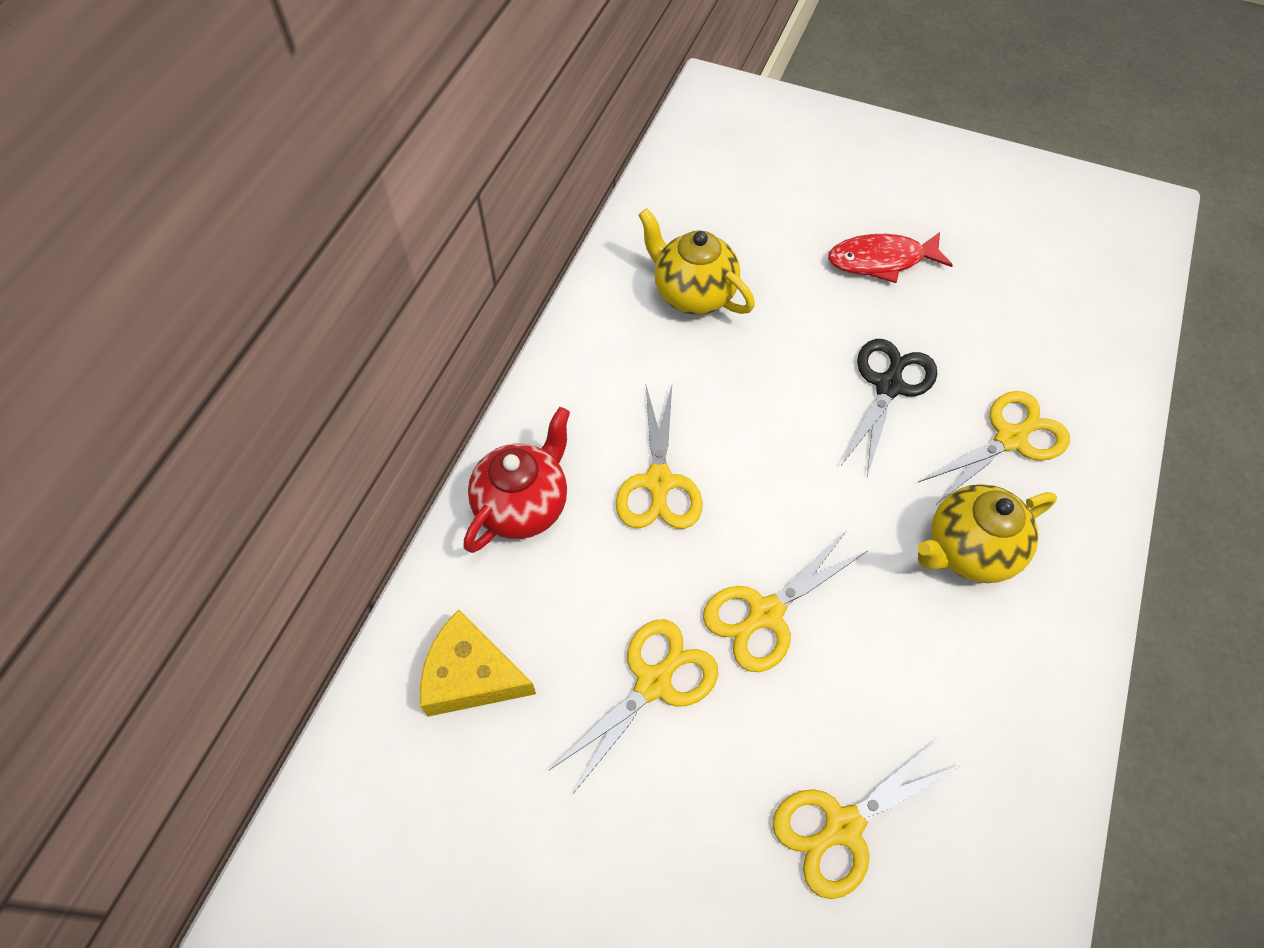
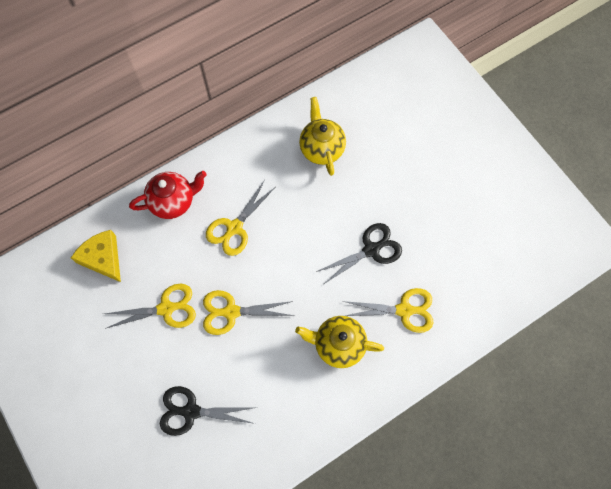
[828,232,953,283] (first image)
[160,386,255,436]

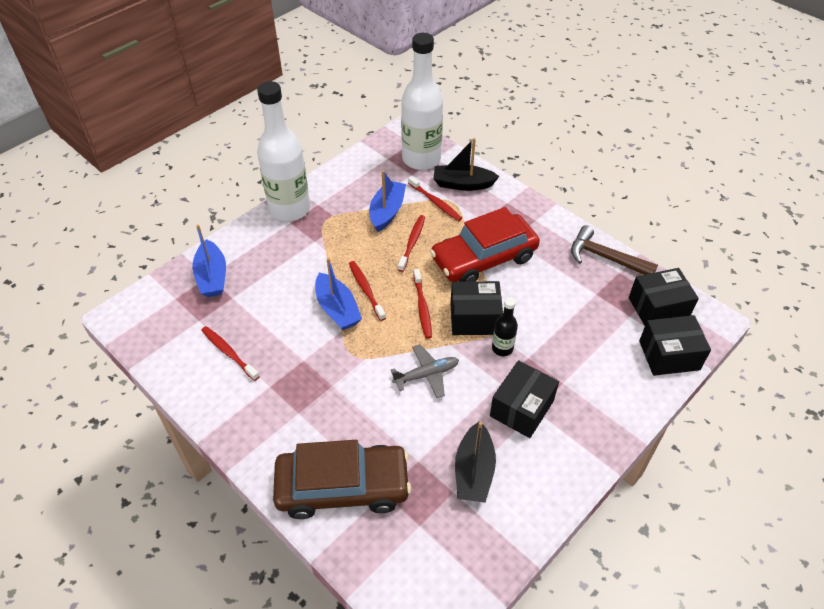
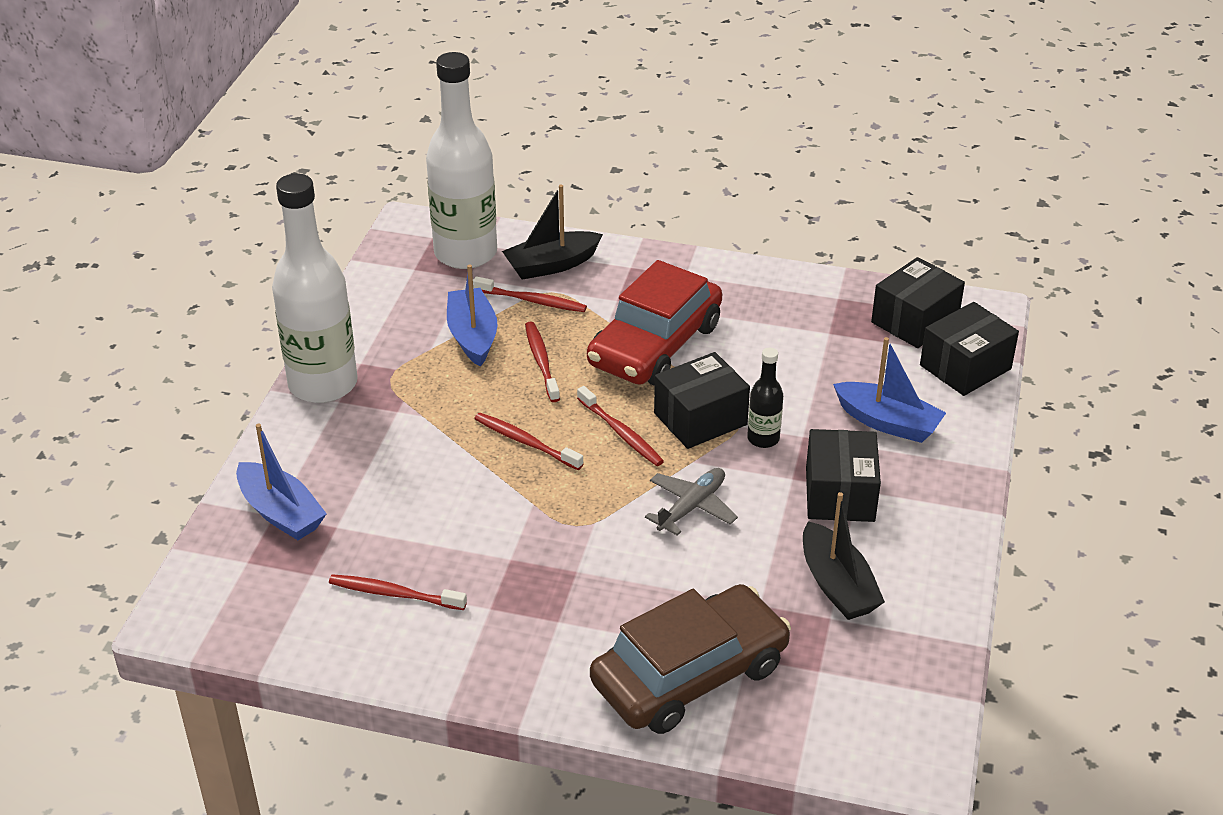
[571,225,658,275] (first image)
[833,337,946,443]

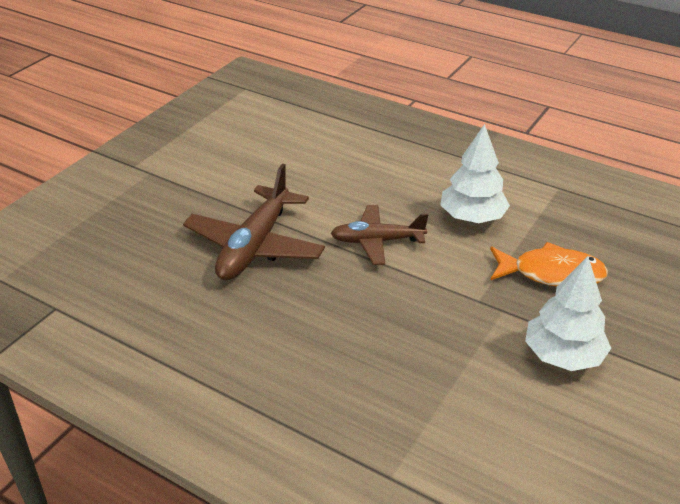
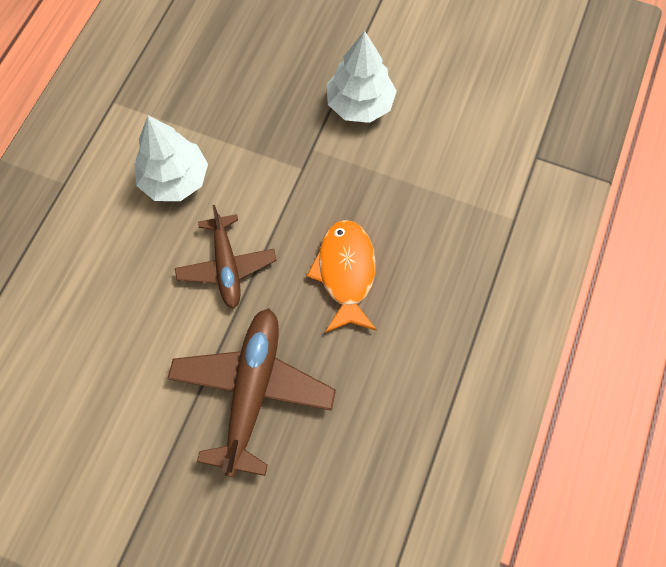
[167,308,336,477]
[307,220,377,333]

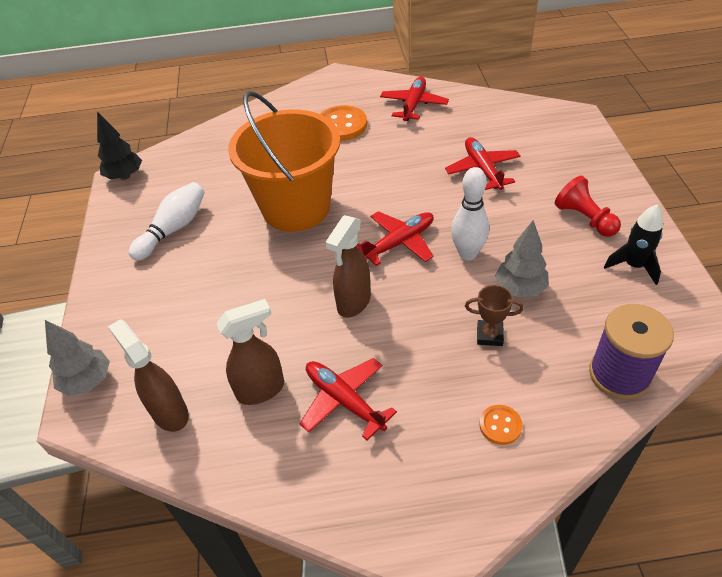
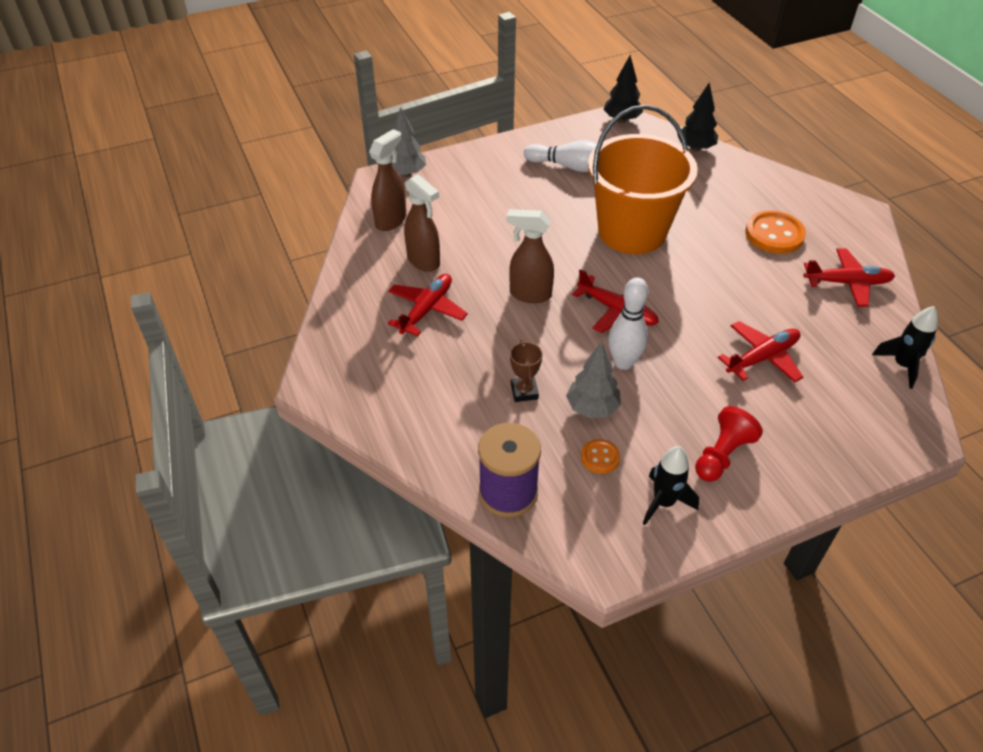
[581,439,620,474]
[677,83,718,151]
[872,306,938,389]

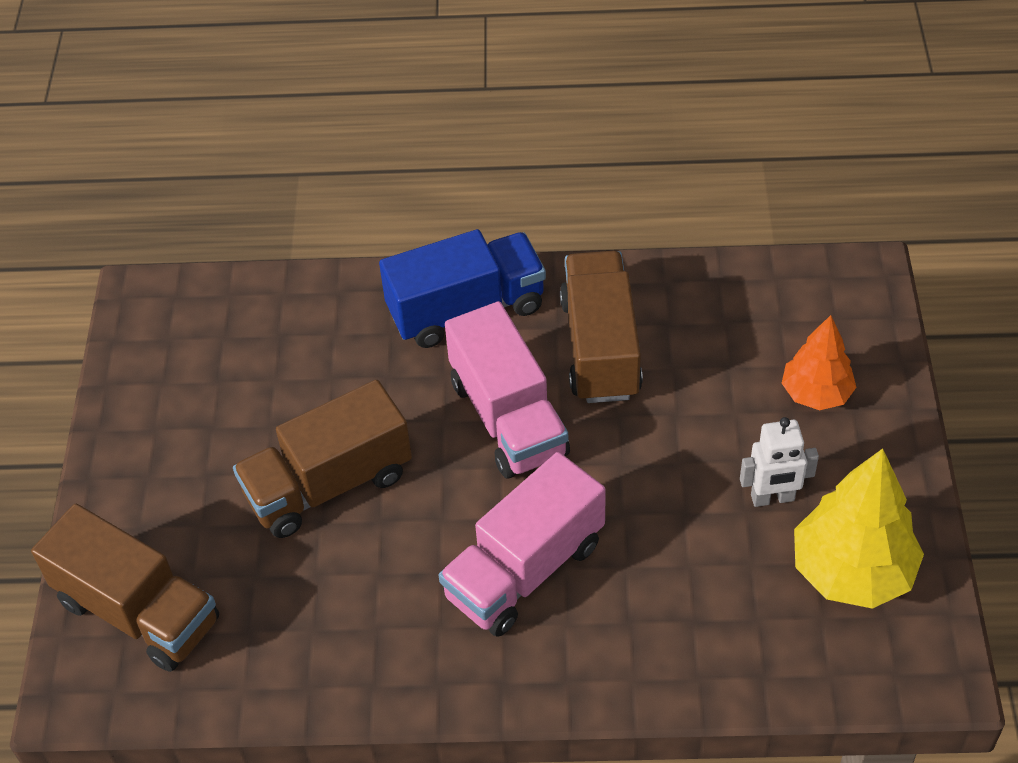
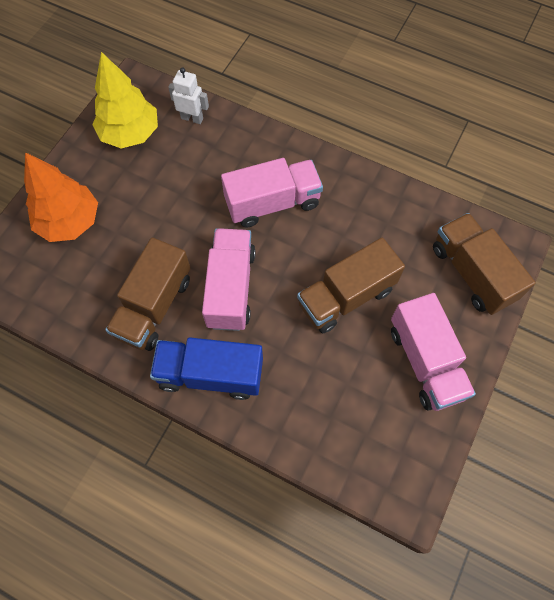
[24,152,98,242]
[297,238,405,333]
[168,67,209,124]
[391,293,476,411]

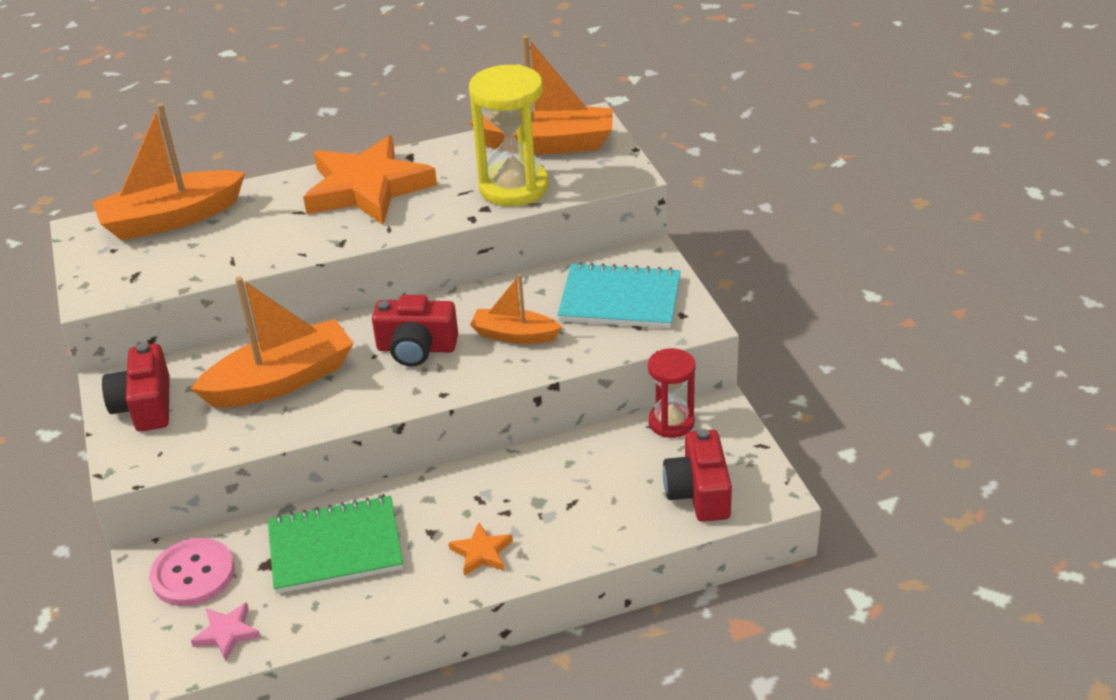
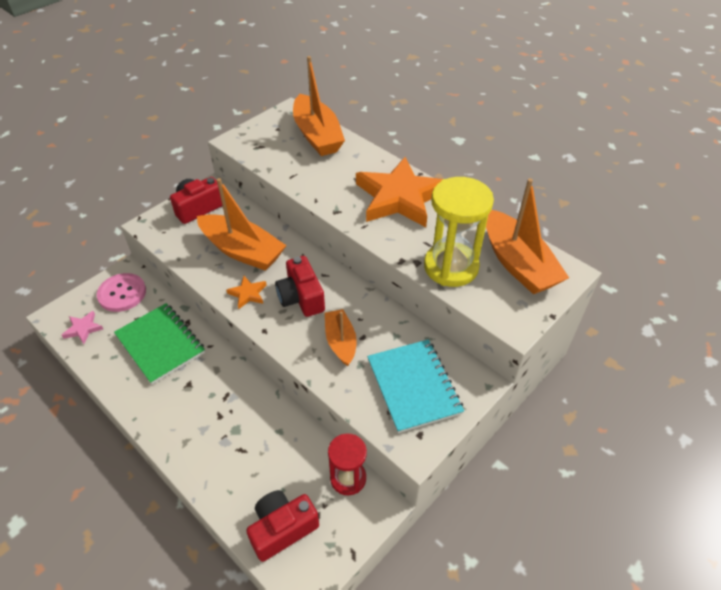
[293,56,345,156]
[226,276,266,309]

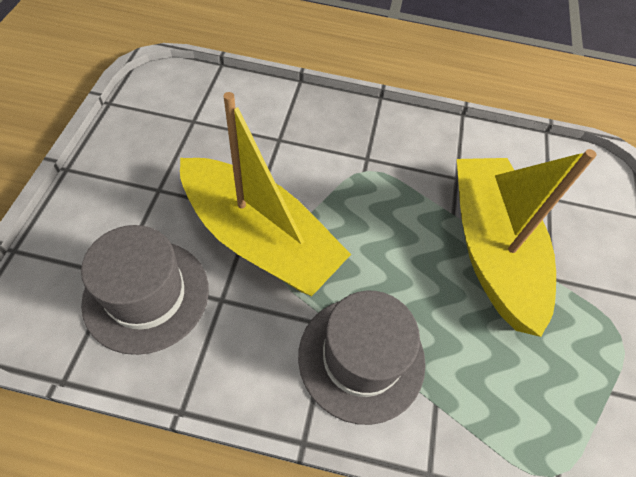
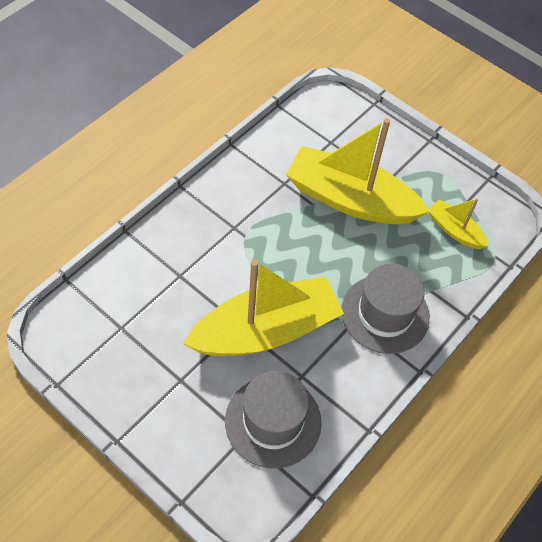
[428,198,488,249]

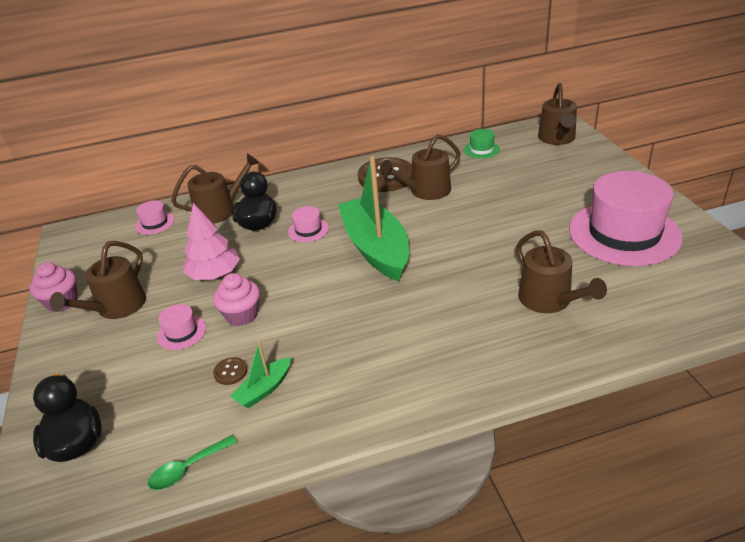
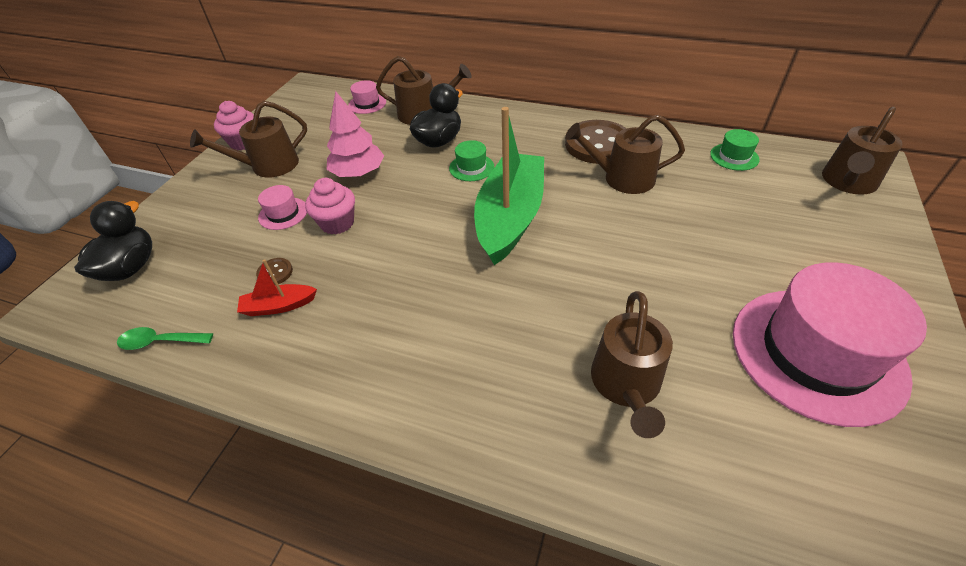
[449,140,494,181]
[237,259,317,316]

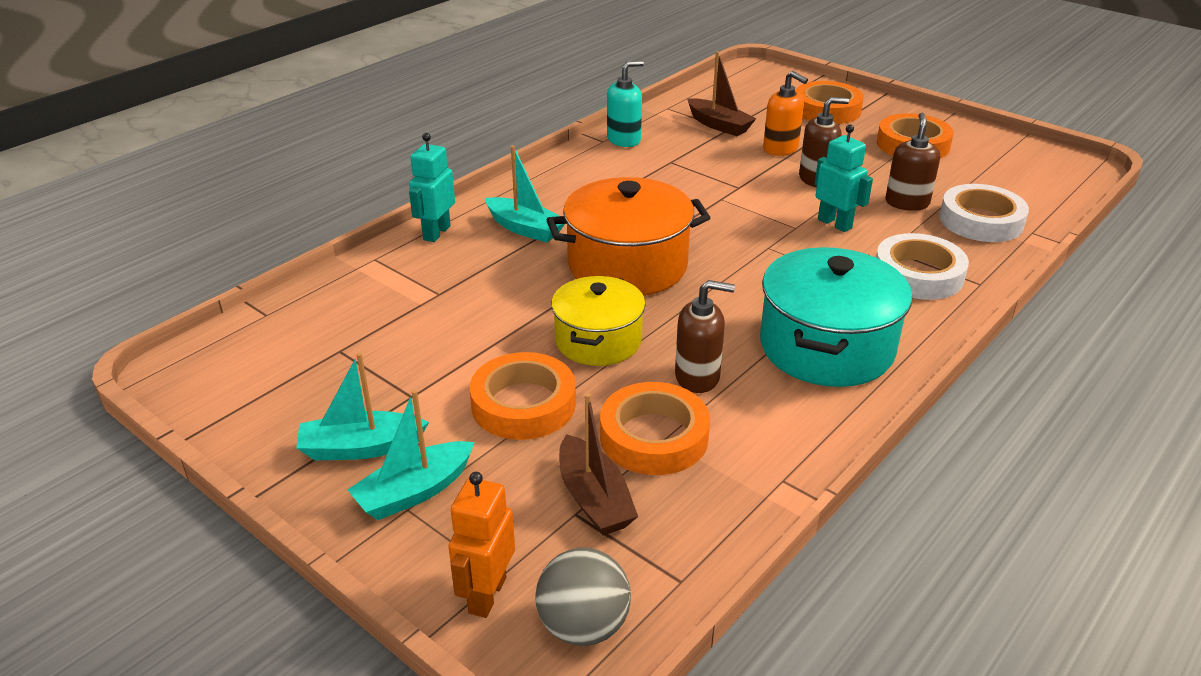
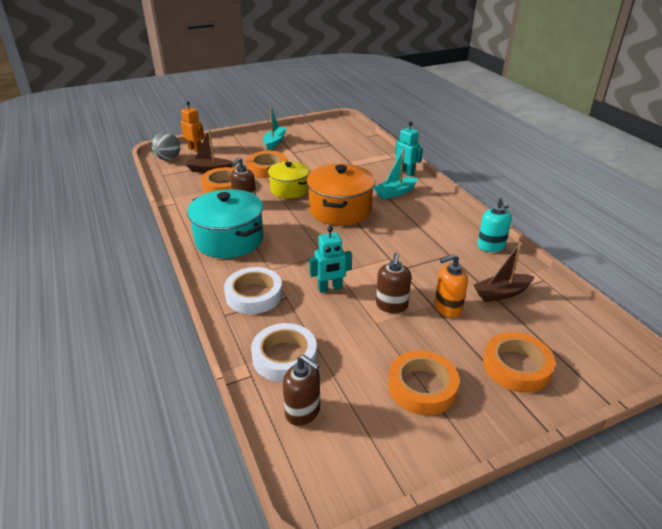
[283,355,320,426]
[347,390,475,520] (first image)

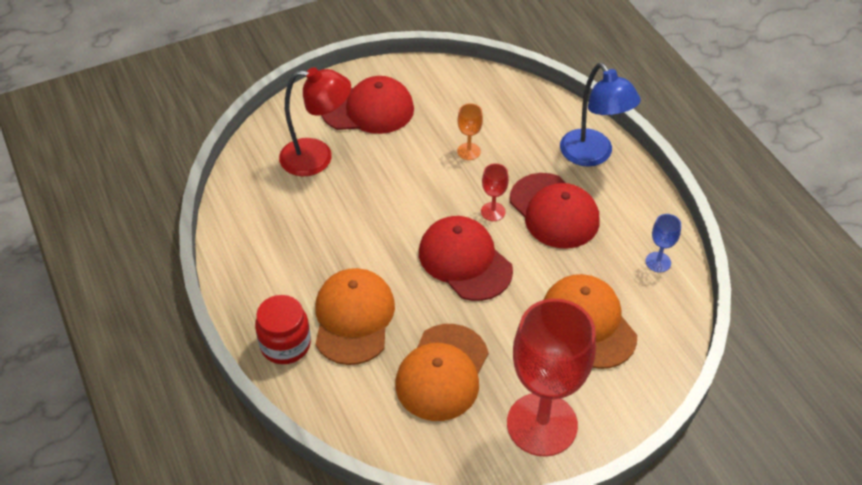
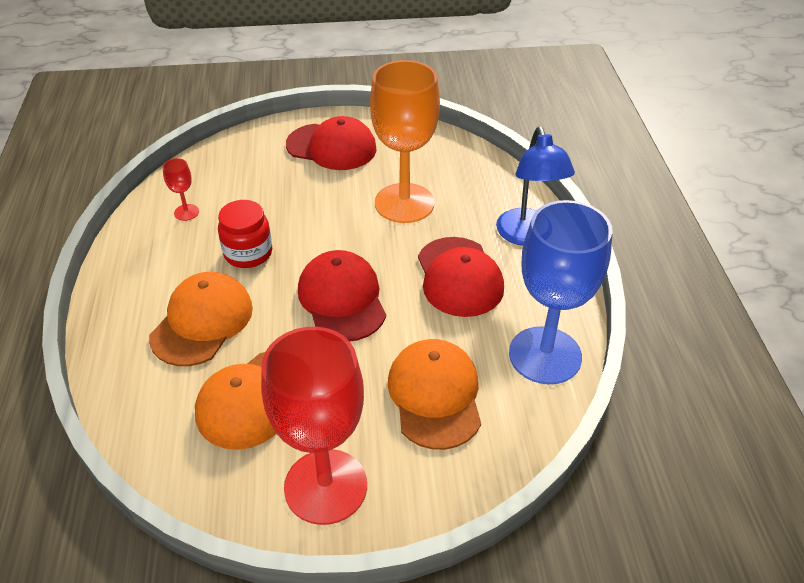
[279,67,351,177] (first image)
[370,60,440,223]
[162,158,199,221]
[509,200,613,384]
[218,200,272,268]

